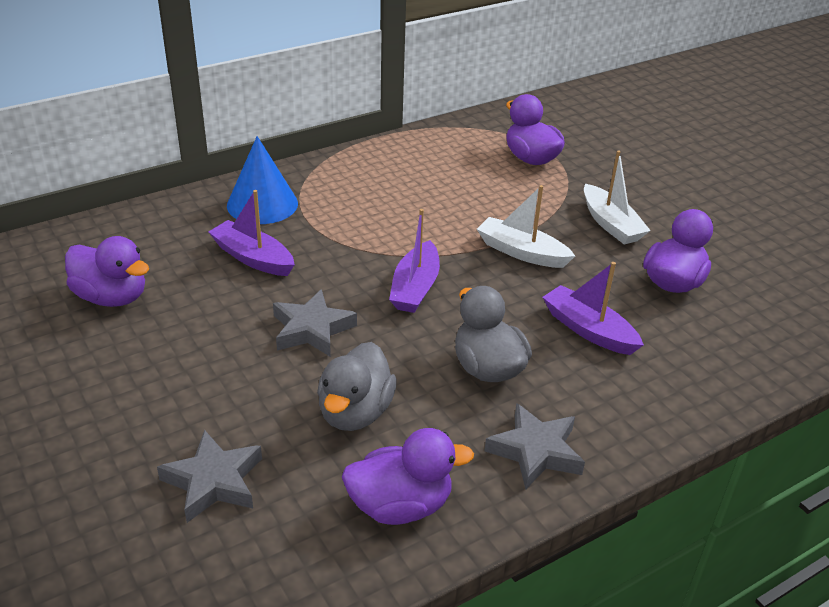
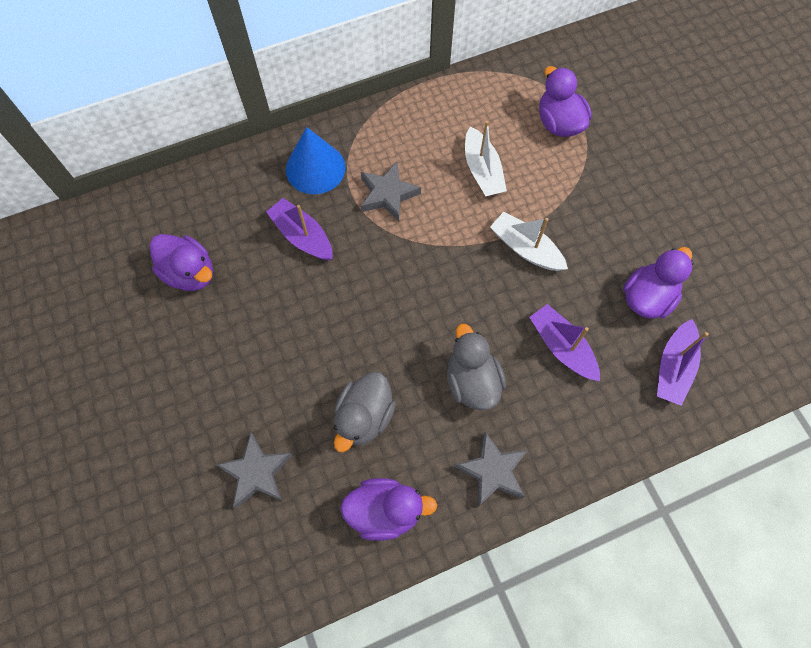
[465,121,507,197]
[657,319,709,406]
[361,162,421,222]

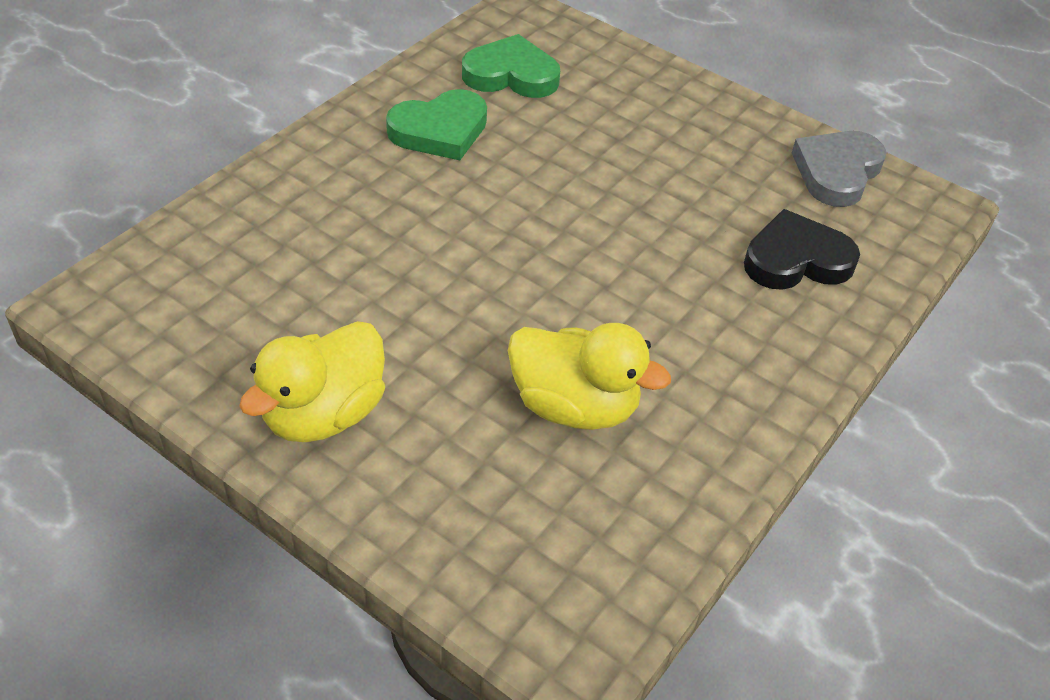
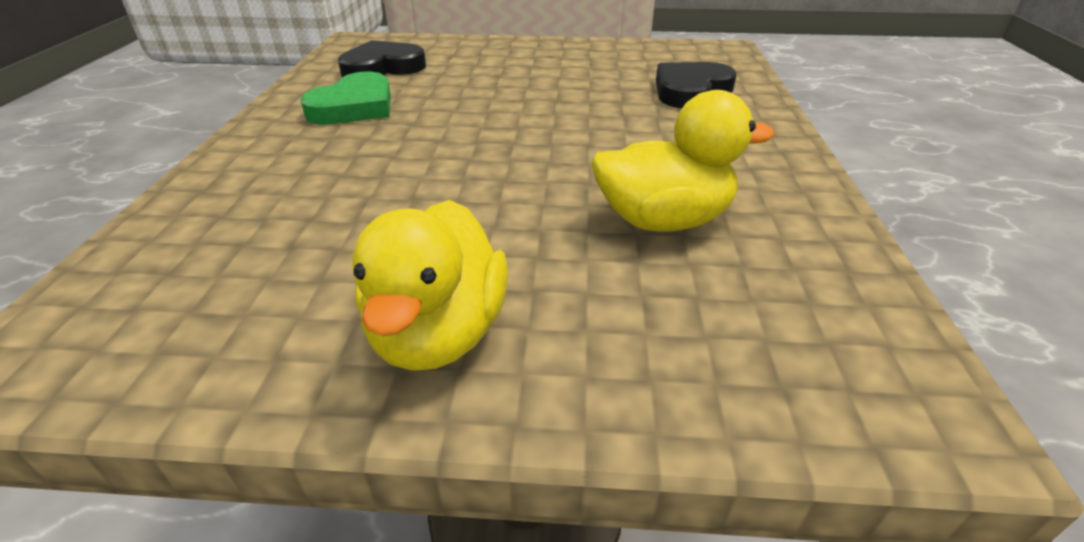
[338,40,426,77]
[792,131,887,207] (first image)

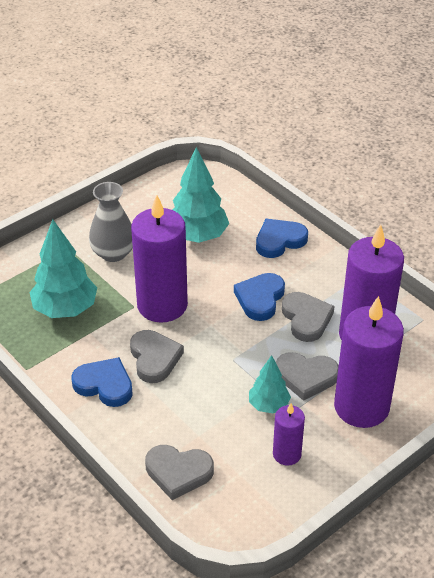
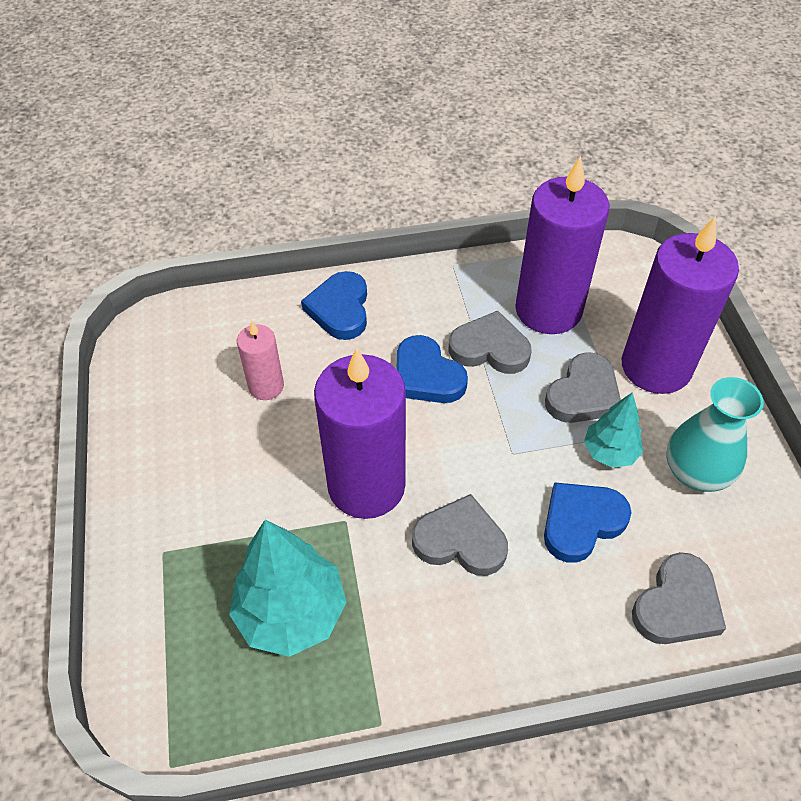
[237,321,284,400]
[89,182,133,262] (first image)
[544,482,632,563]
[666,377,764,492]

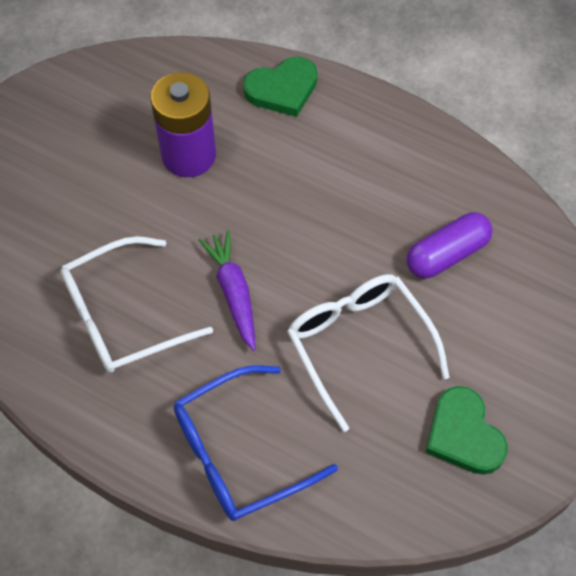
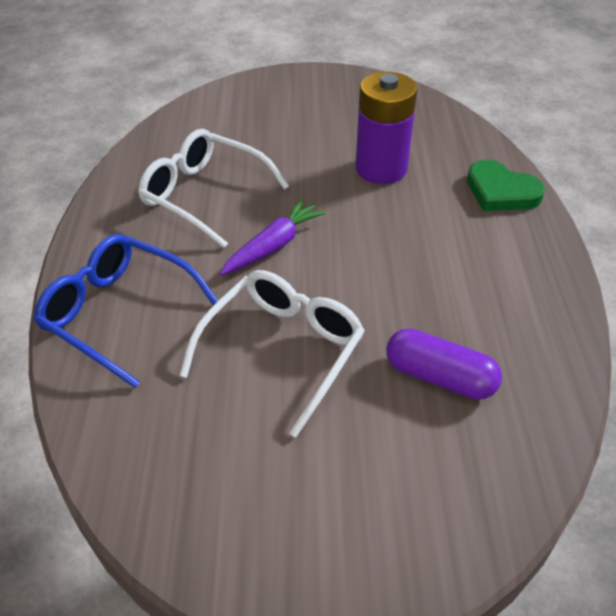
[425,386,508,475] (first image)

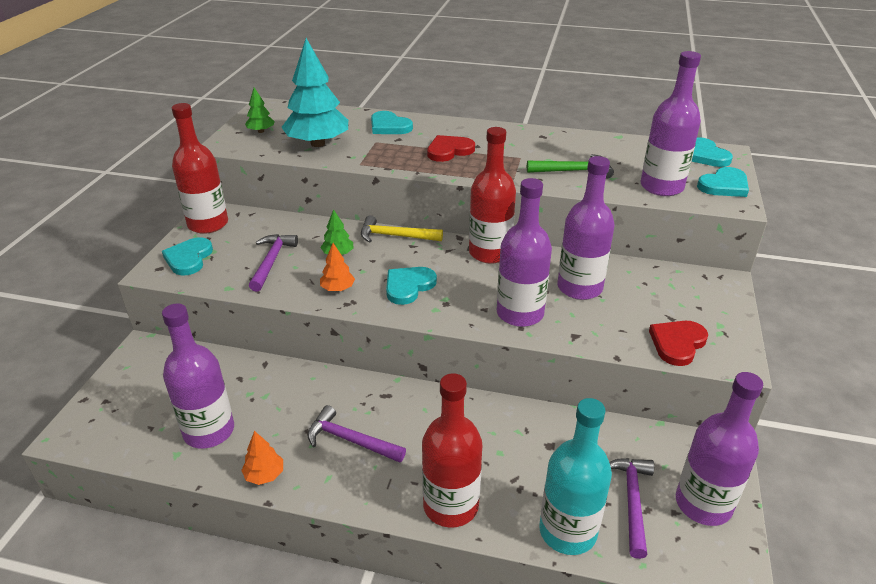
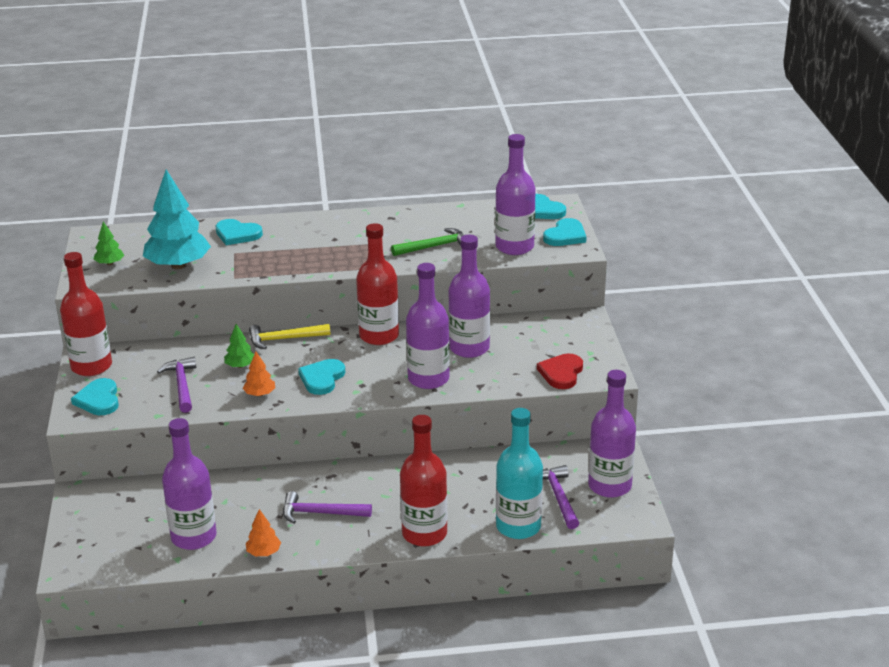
[427,135,475,162] (first image)

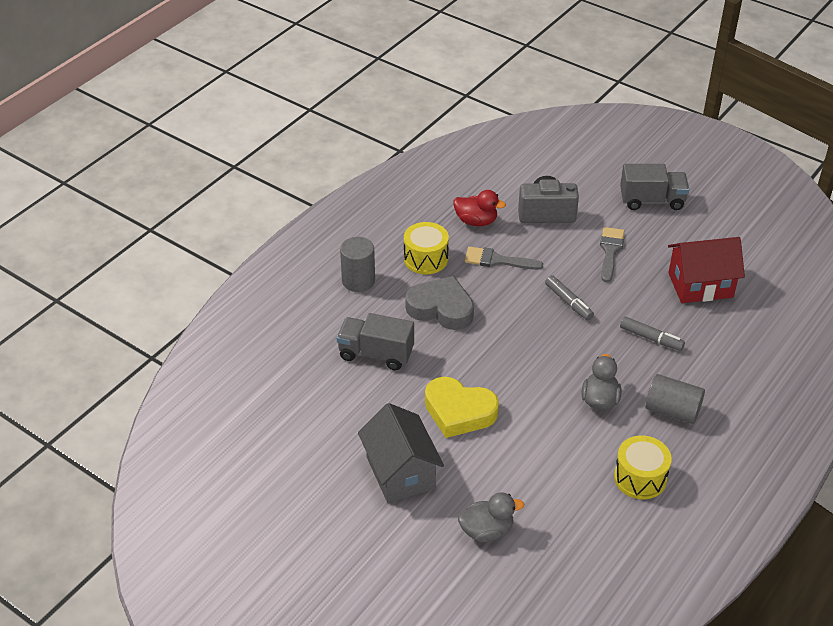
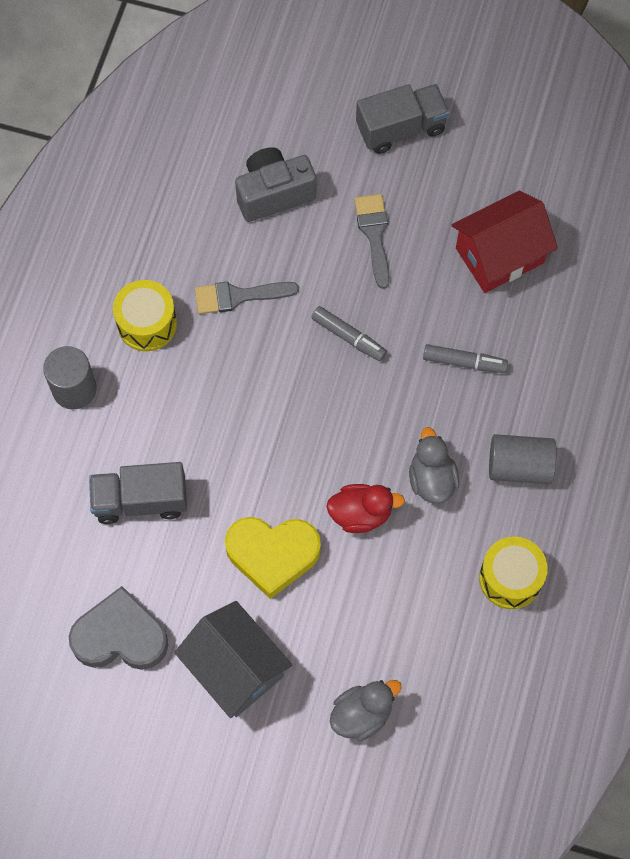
[326,484,405,533]
[69,586,168,670]

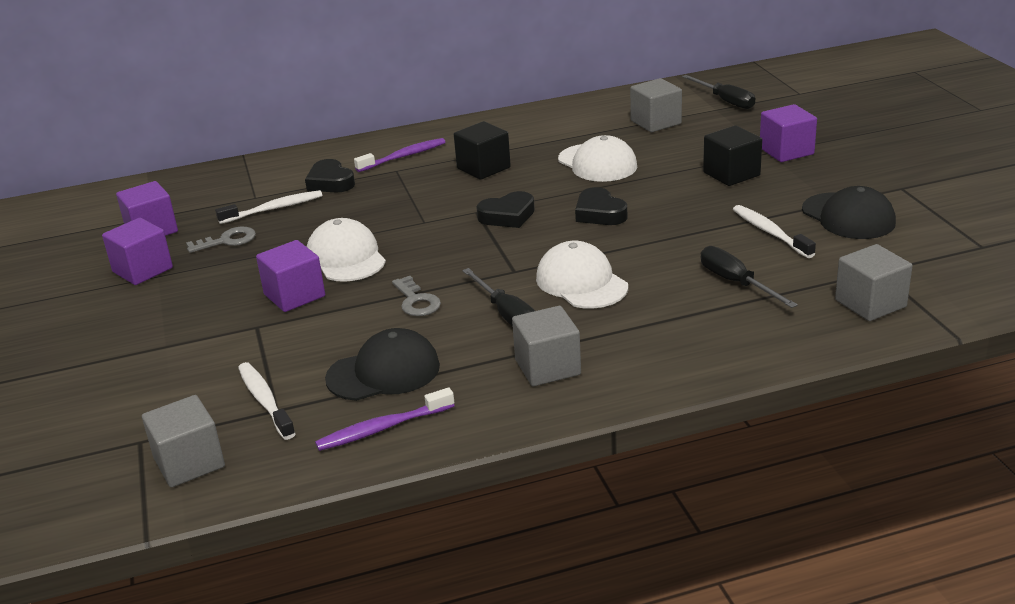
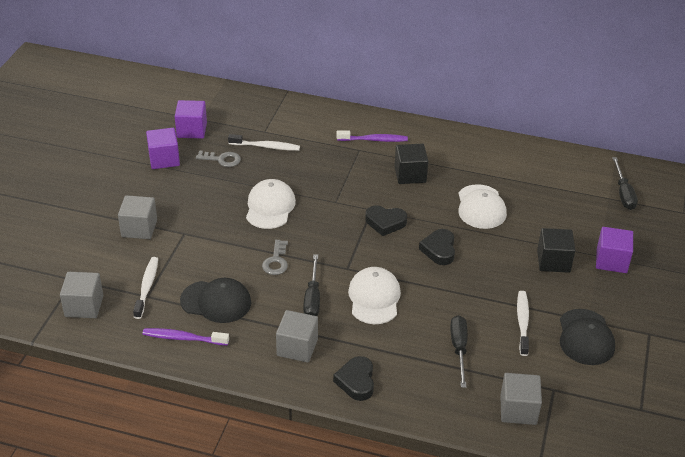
[118,195,157,239]
[333,356,374,401]
[256,240,325,312] (first image)

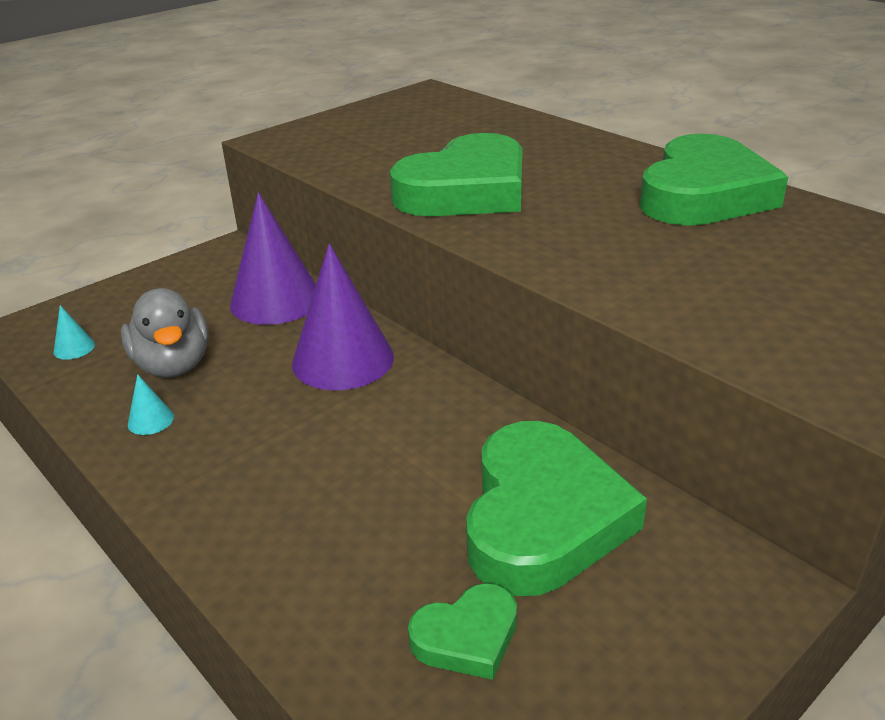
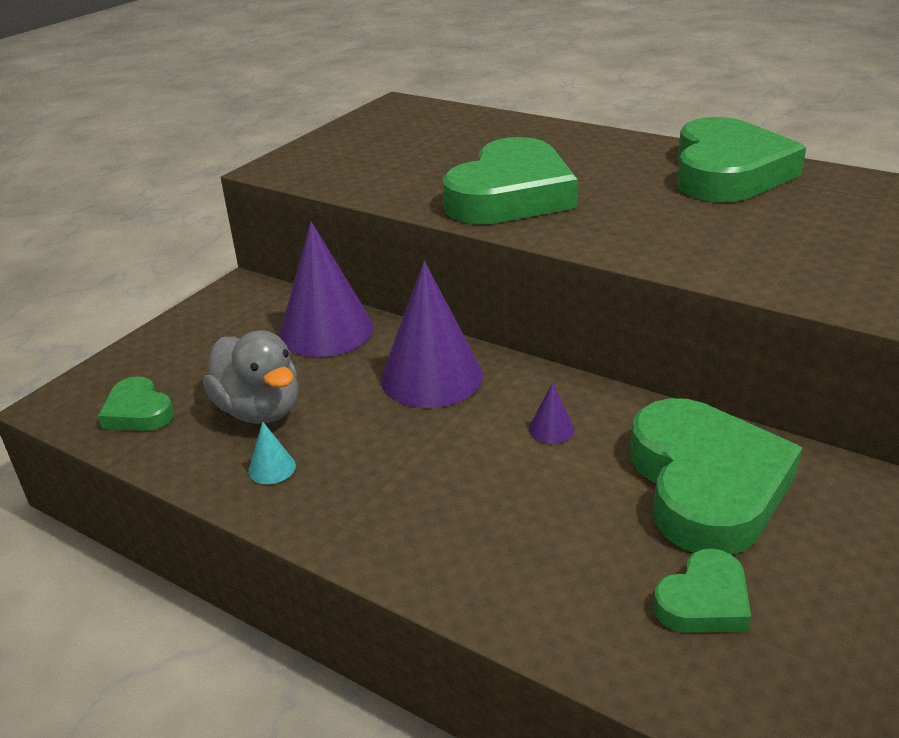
[98,376,174,431]
[529,382,574,444]

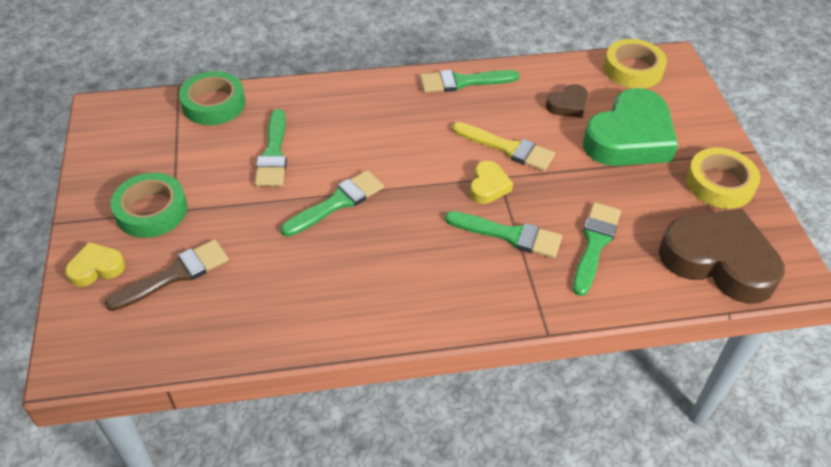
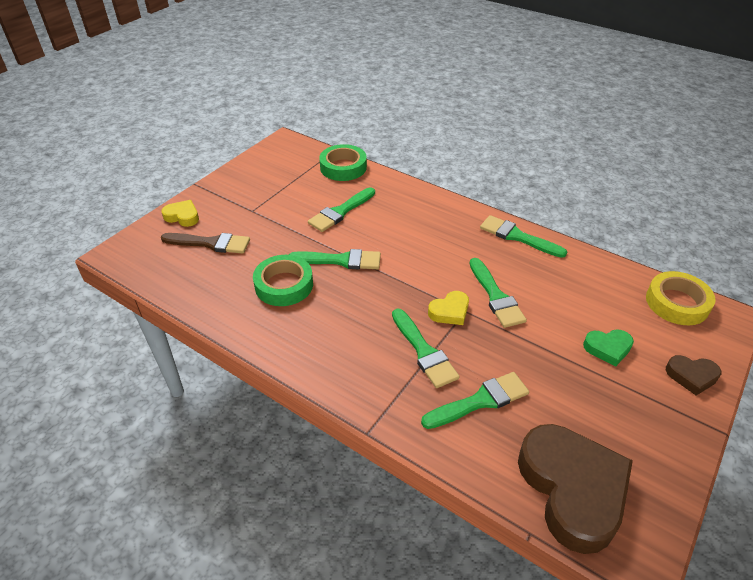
[666,355,721,395]
[583,329,634,367]
[469,258,527,328]
[686,148,760,209] (first image)
[253,255,313,306]

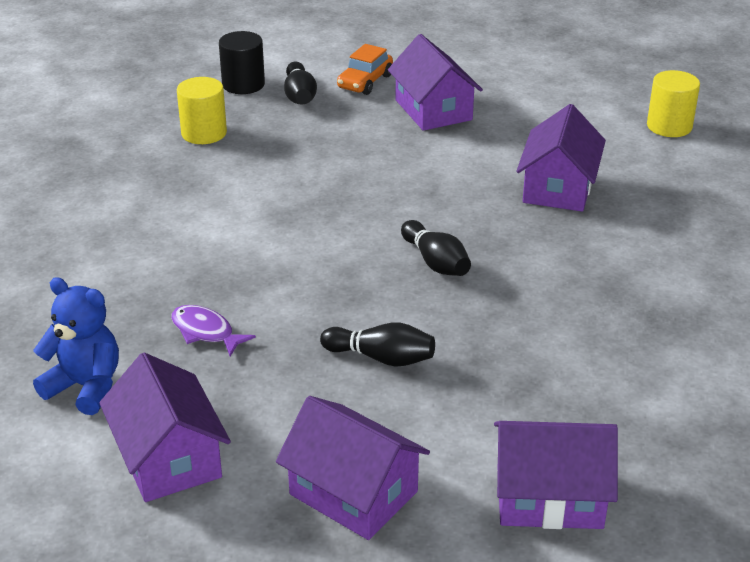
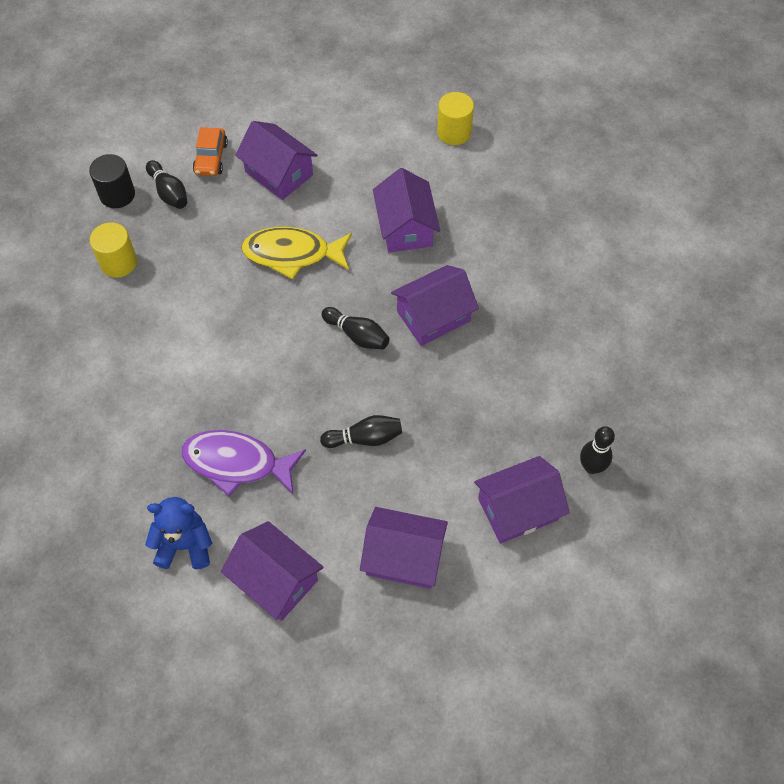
[181,430,306,496]
[241,227,352,280]
[391,265,479,346]
[580,426,615,474]

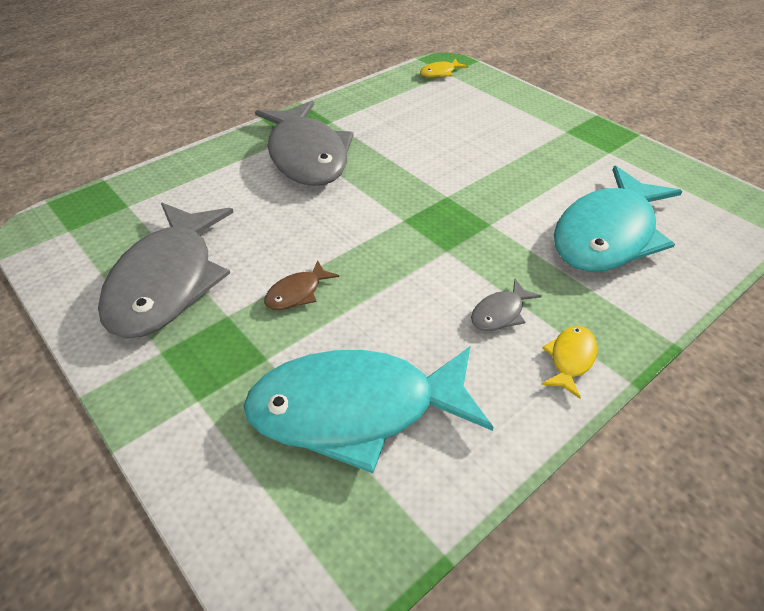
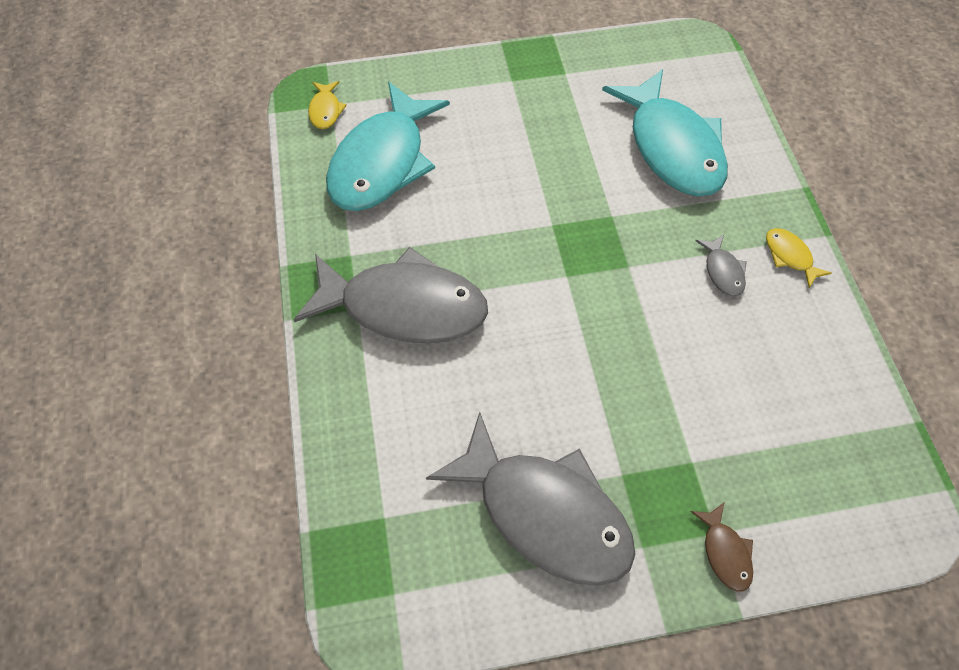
[691,503,753,592]
[326,82,450,211]

